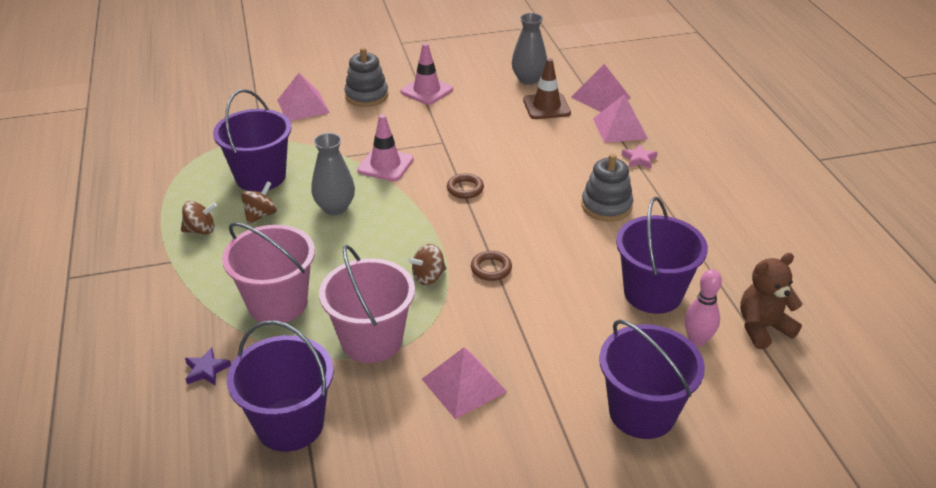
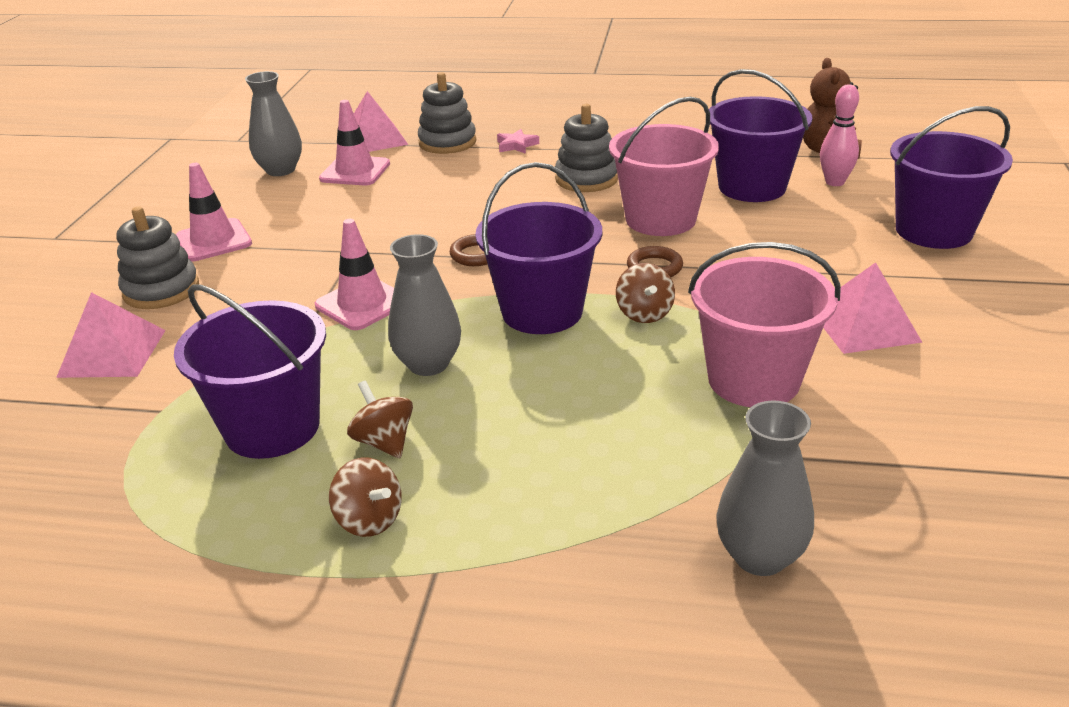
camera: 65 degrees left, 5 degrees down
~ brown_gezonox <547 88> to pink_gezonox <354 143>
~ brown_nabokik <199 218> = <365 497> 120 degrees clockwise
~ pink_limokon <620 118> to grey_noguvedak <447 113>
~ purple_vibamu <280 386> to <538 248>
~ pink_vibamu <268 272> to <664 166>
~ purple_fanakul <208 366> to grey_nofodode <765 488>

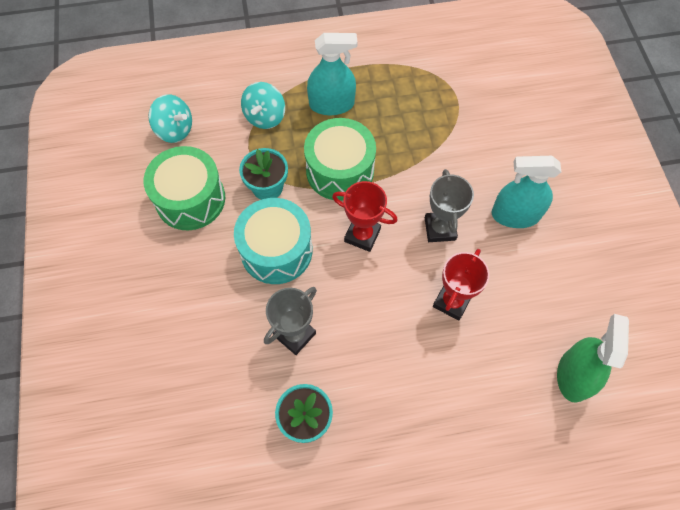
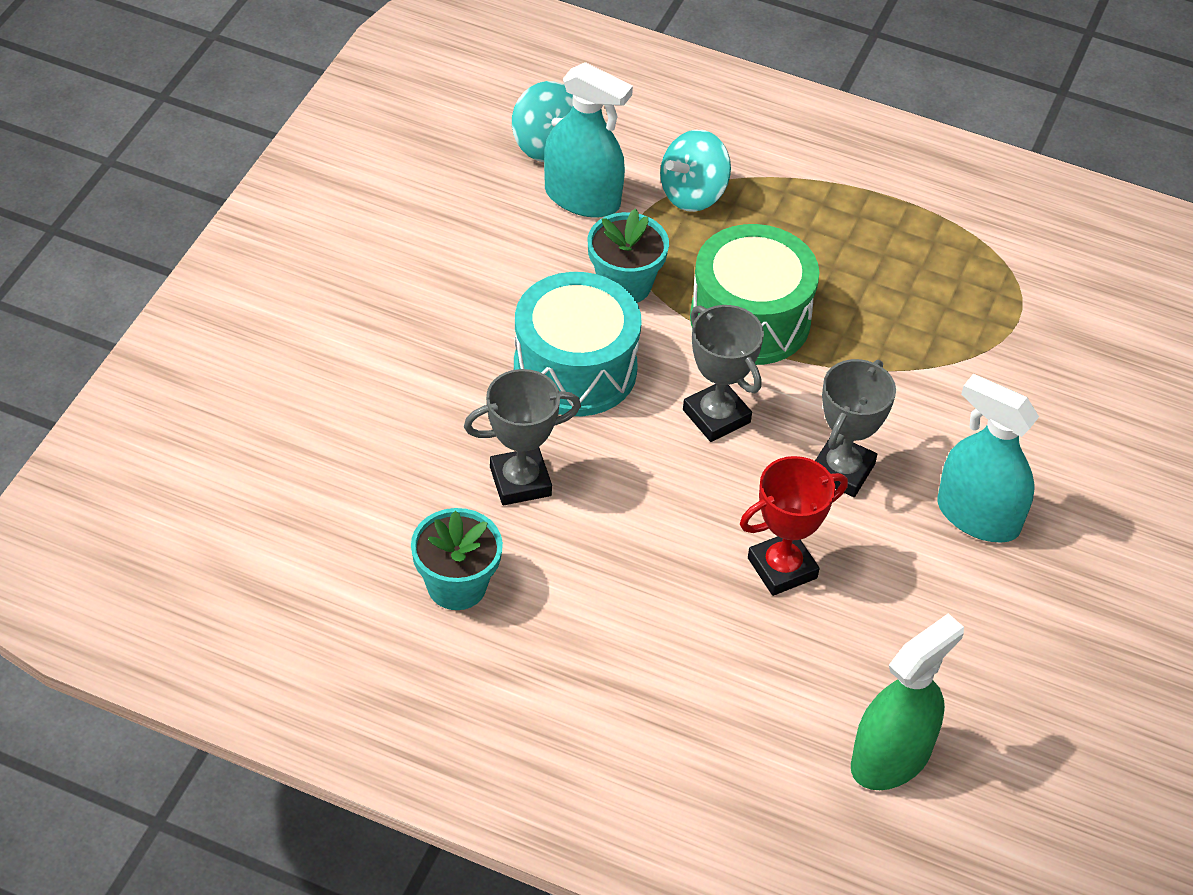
camera: 30 degrees right, 15 degrees down
~ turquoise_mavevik <332 74> to <588 140>
~ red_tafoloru <365 216> to grey_tafoloru <723 373>
- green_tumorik <184 188>

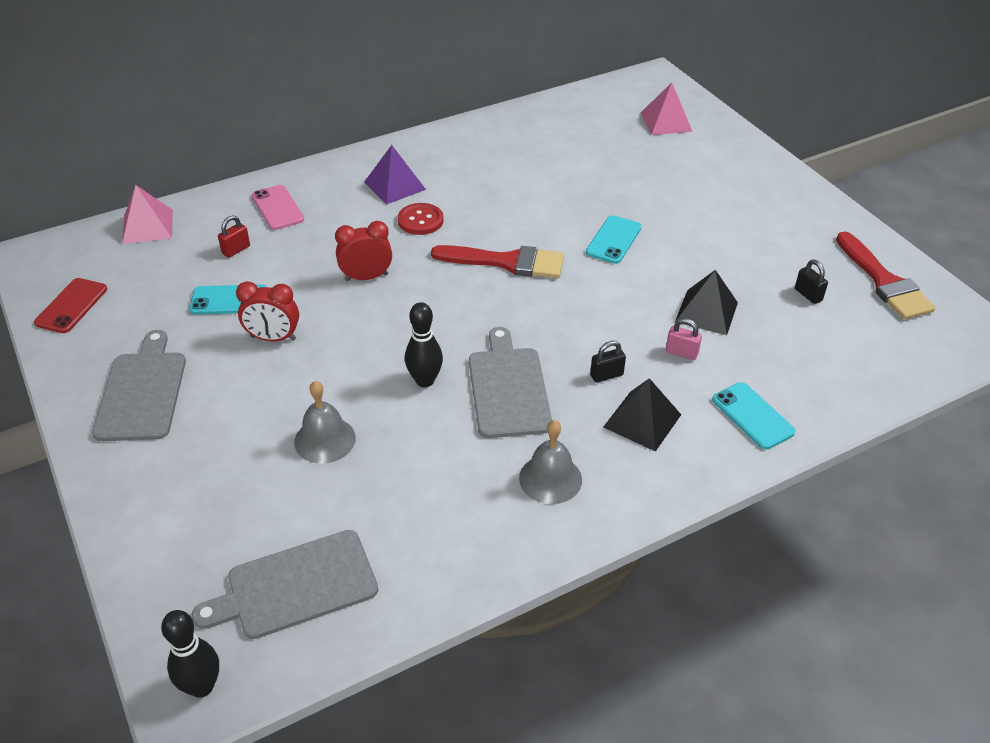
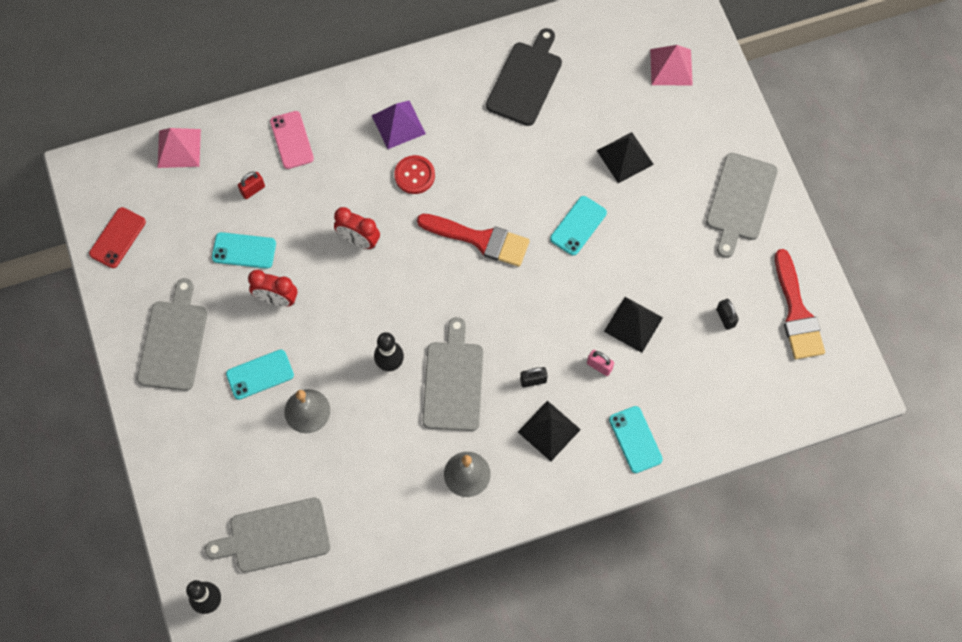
camera: 10 degrees right, 25 degrees up
+ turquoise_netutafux <260 374>
~ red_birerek <363 251> = <357 228> 150 degrees counterclockwise
+ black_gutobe <524 77>
+ black_limokon <625 157>
+ grey_gutobe <742 205>

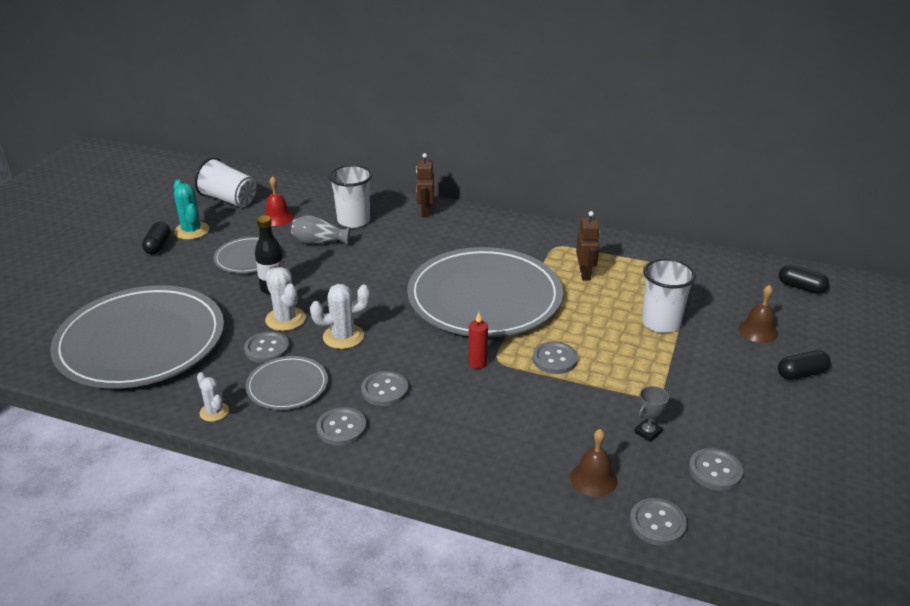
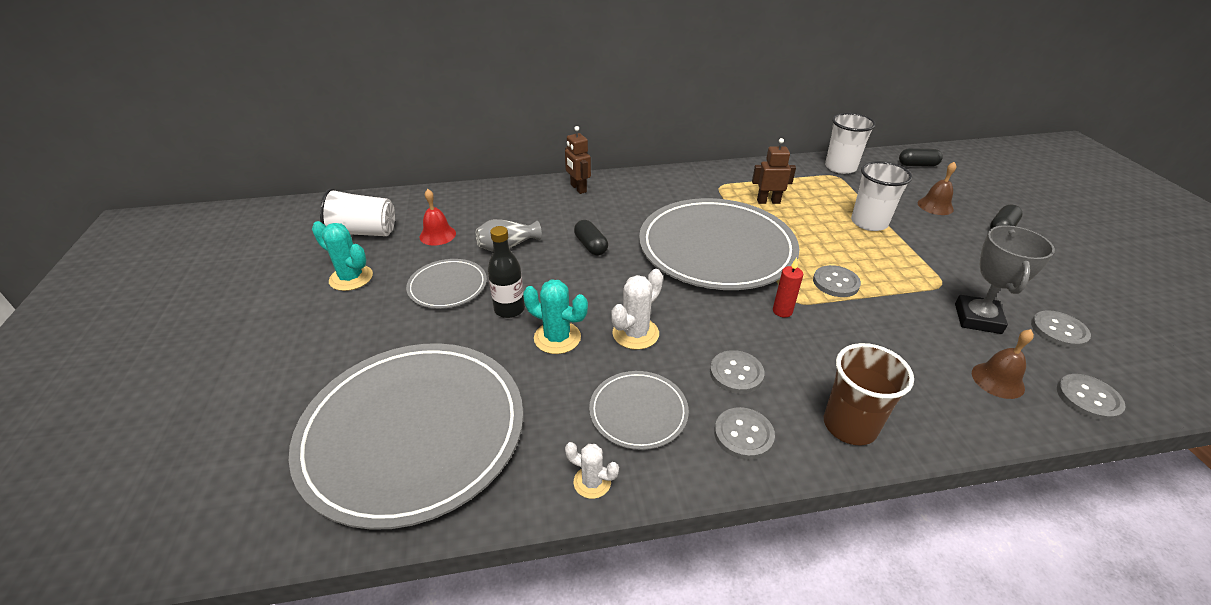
camera: 30 degrees left, 5 degrees up
~ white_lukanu <285 299> to turquoise_lukanu <555 317>
~ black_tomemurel <156 237> to <591 238>
~ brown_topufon <588 245> = <774 171> 60 degrees counterclockwise
+ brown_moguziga <869 394>
~ white_moguziga <350 196> to <850 143>
~ grey_tafoloru <651 414> = <1005 279> x1.97
- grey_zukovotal <266 347>

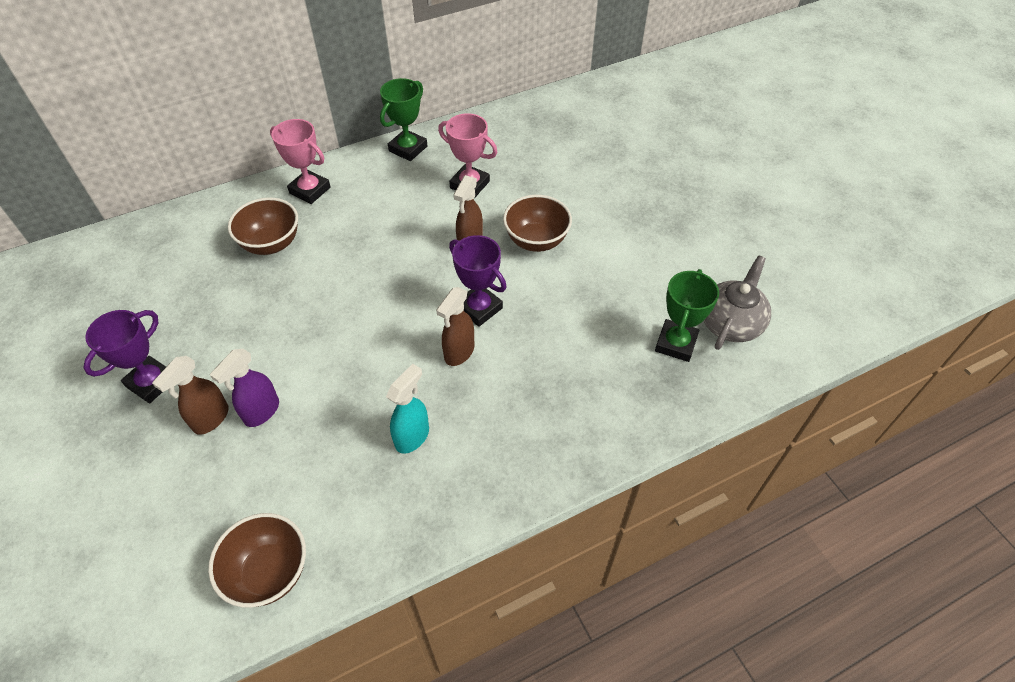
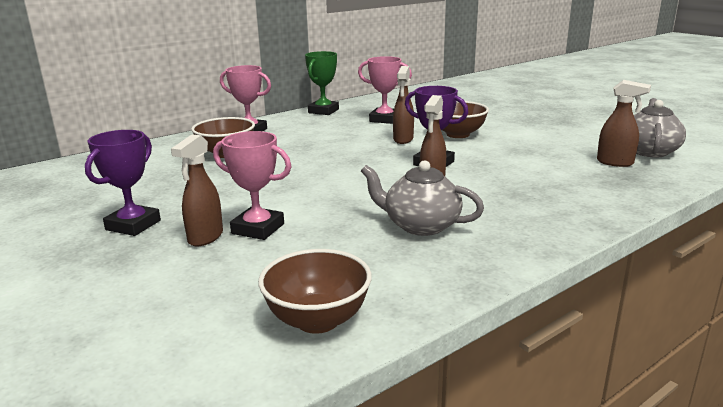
camera: 10 degrees left, 30 degrees down
~ purple_mavevik <244 388> to pink_tafoloru <252 185>
~ turquoise_mavevik <407 409> to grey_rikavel <422 198>
~ green_tafoloru <687 315> to brown_mavevik <624 123>

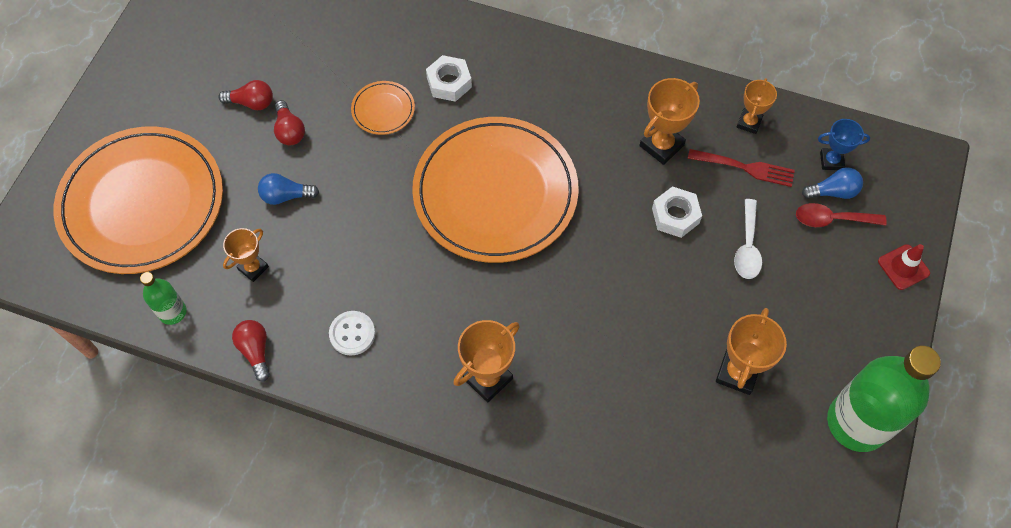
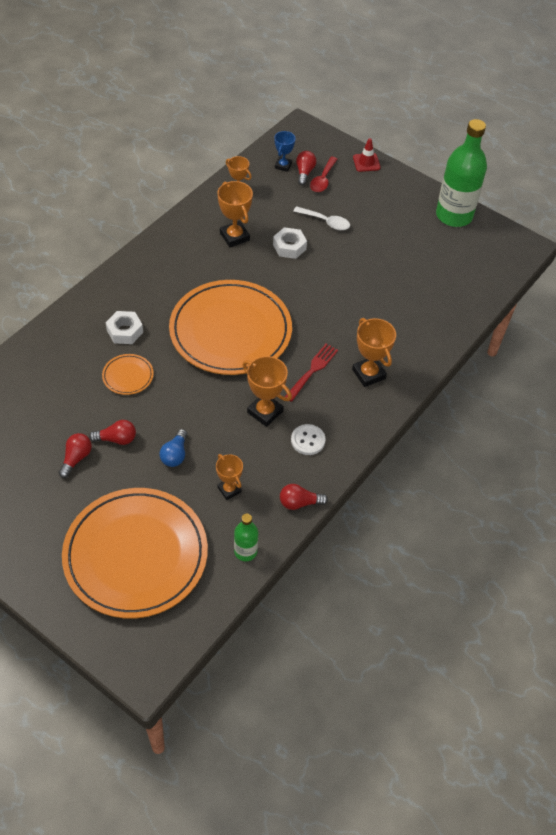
camera: 75 degrees left, 10 degrees down
~ orange_tafoloru <751 351> to <267 391>
~ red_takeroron <741 168> to <311 373>
~ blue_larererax <832 183> to red_larererax <306 168>

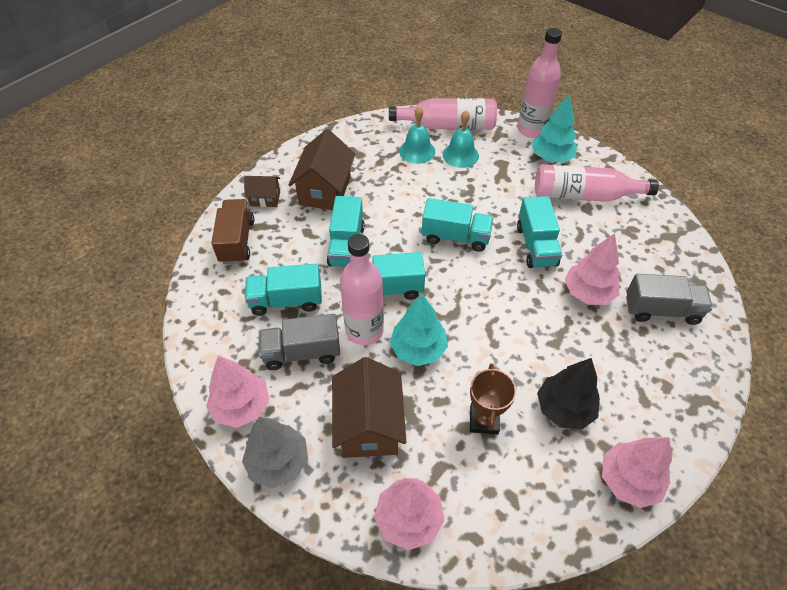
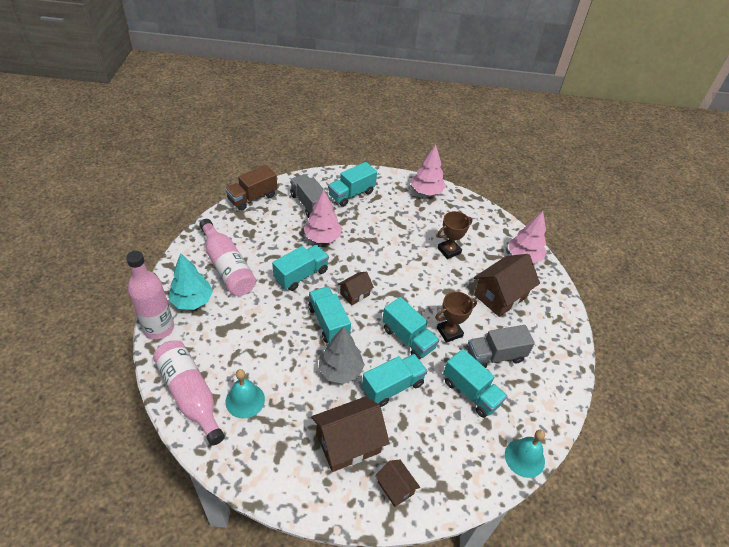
camera: 130 degrees left, 5 degrees down
~ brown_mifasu <232 231> to <251 188>
~ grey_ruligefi <275 452> to <342 355>
+ turquoise_mifasu <352 184>
+ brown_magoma <356 289>
~ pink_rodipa <362 289> to brown_tafoloru <456 317>
~ grey_mifasu <299 342> = <501 346> 120 degrees clockwise
~ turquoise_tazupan <461 139> to <525 454>
- pink_ruligefi <237 391>
- turquoise_ruligefi <419 330>
- black_ruligefi <568 393>

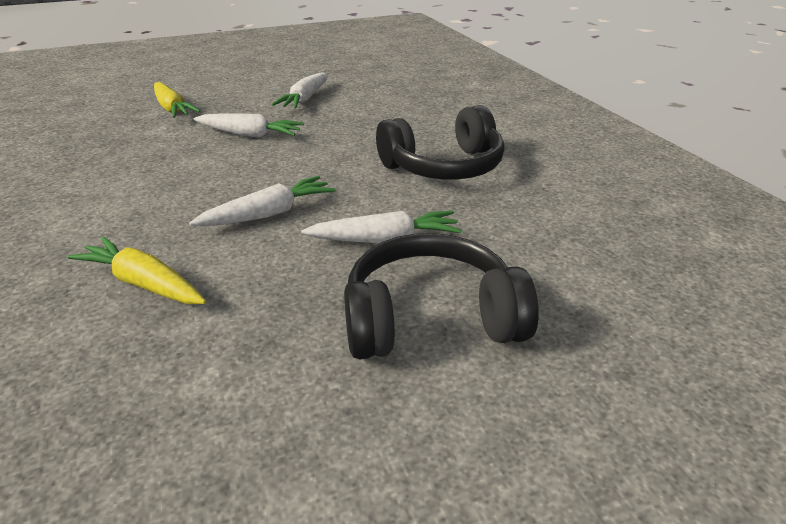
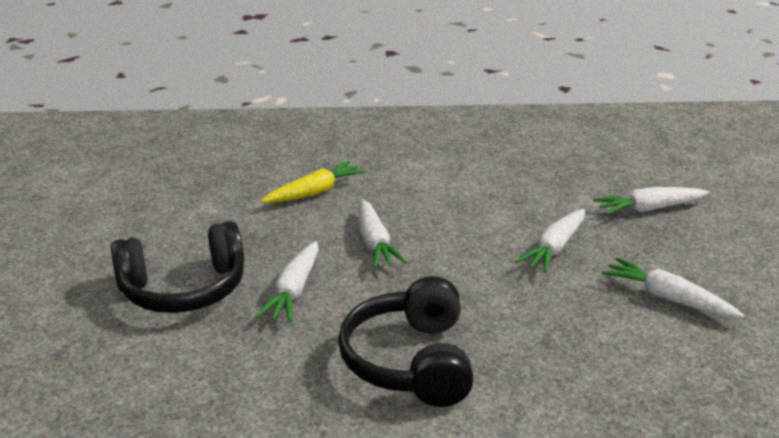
camera: 110 degrees right, 5 degrees down
~ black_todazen <441 296> = <177 267> 60 degrees clockwise
~ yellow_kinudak <177 100> to white_kinudak <651 201>

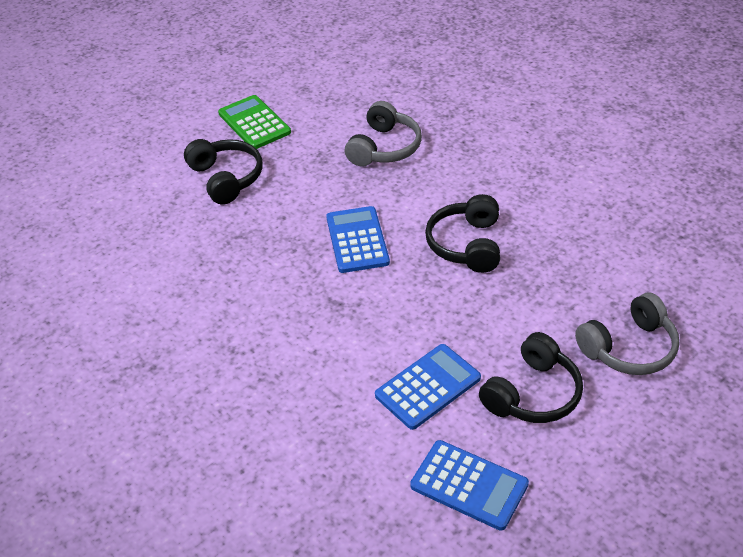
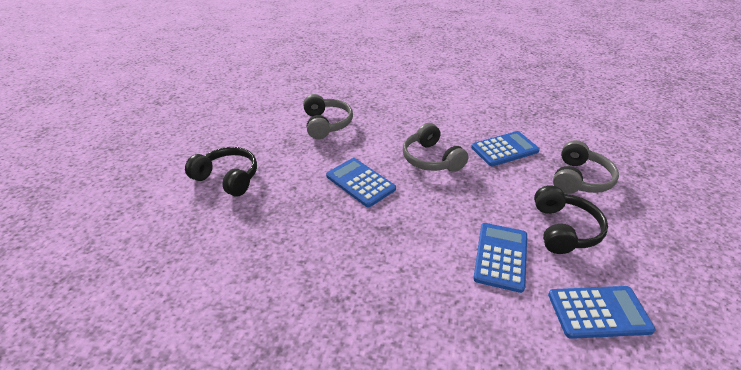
camera: 35 degrees left, 5 degrees down
~ black_todazen <462 233> to grey_todazen <436 147>
+ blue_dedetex <505 148>
- green_dedetex <254 122>

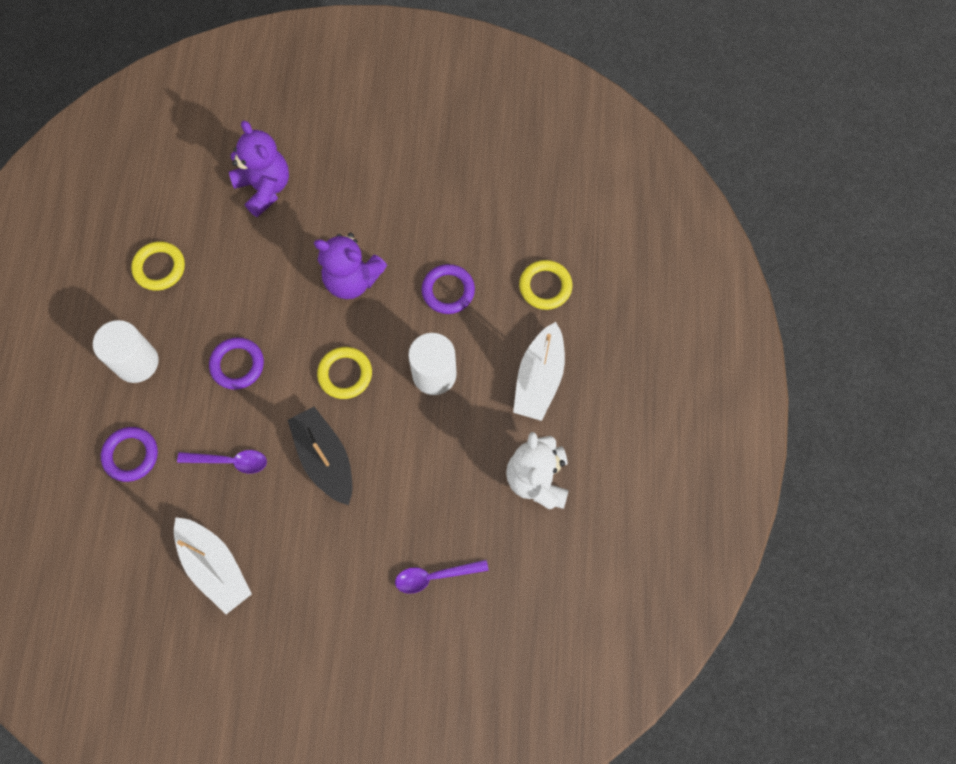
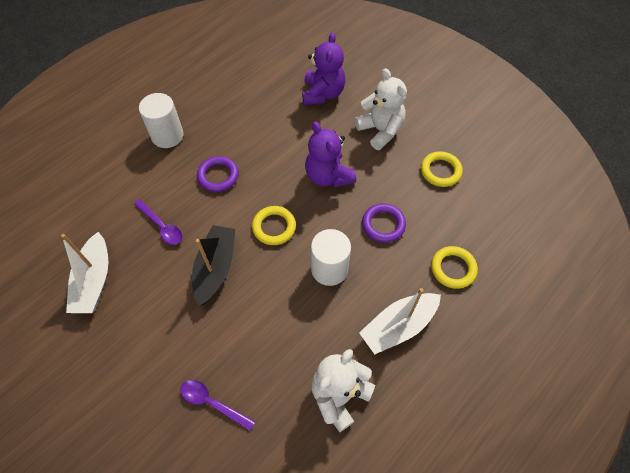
camera: 40 degrees right, 10 degrees down
+ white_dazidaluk <381 109>
~ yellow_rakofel <158 266> to <442 169>
- purple_rakofel <129 454>

